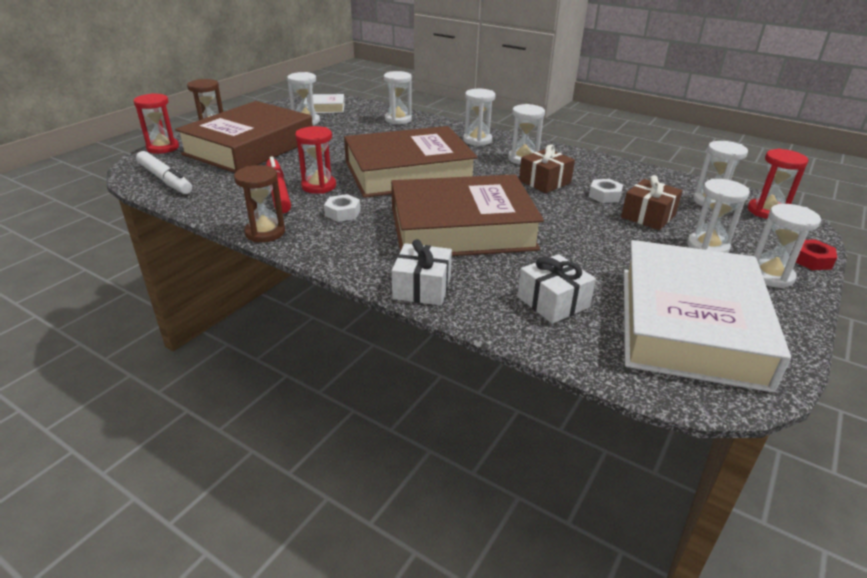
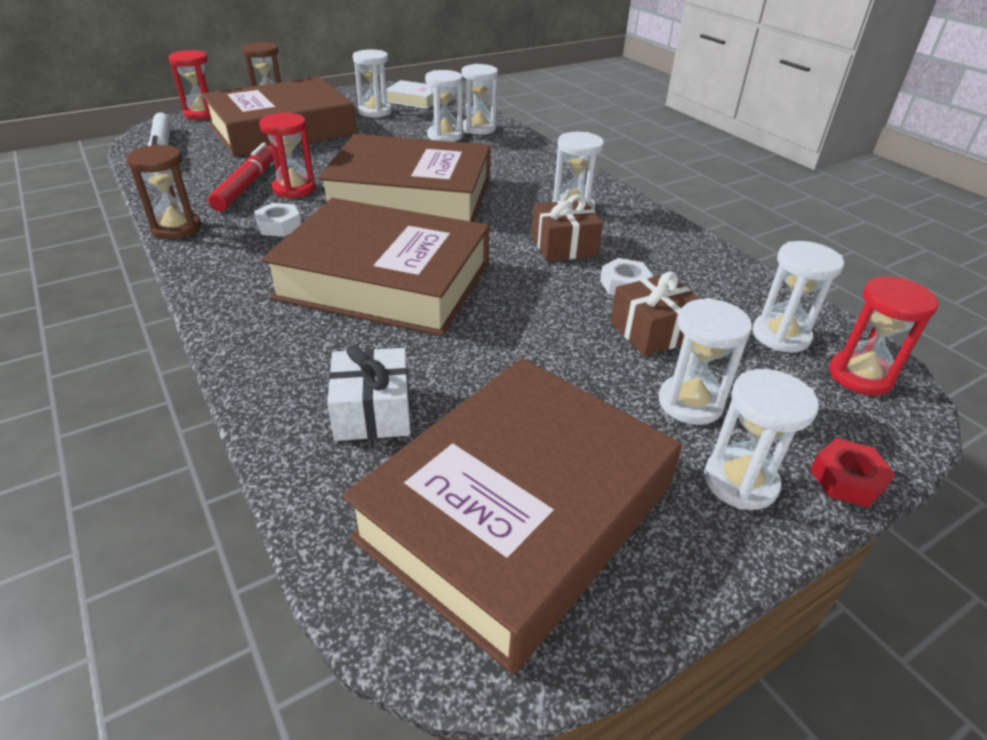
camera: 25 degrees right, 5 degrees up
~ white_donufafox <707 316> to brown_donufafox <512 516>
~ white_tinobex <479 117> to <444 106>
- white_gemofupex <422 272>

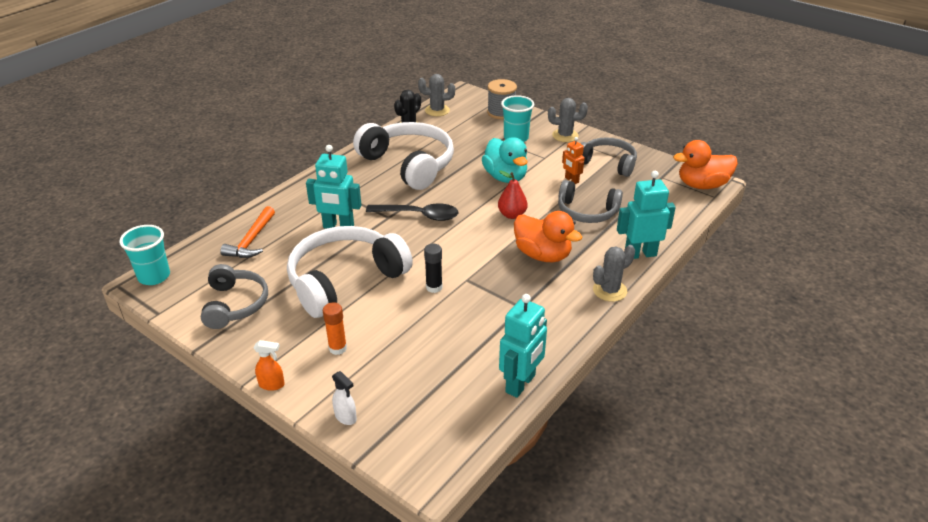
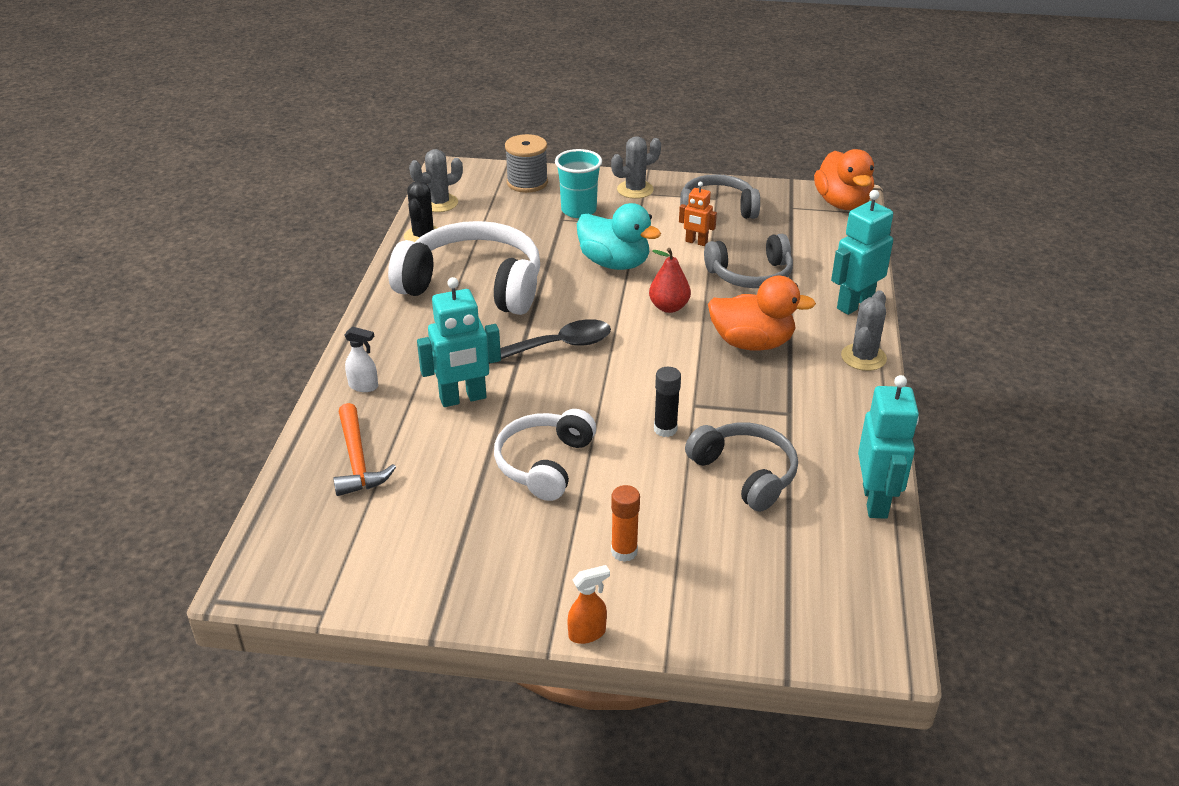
camera: 30 degrees left, 0 degrees up
~ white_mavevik <344 398> to <361 359>
~ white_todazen <350 272> = <545 455> x0.61
~ grey_todazen <234 296> to <741 467>
~ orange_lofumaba <705 164> = <844 179> 60 degrees counterclockwise
- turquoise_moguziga <144 255>

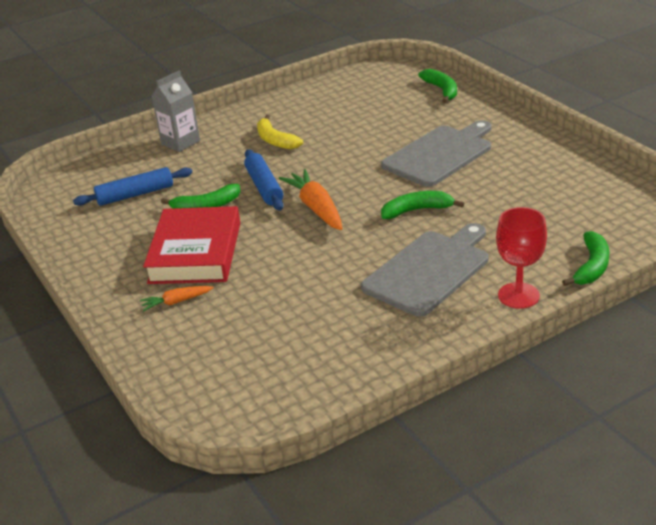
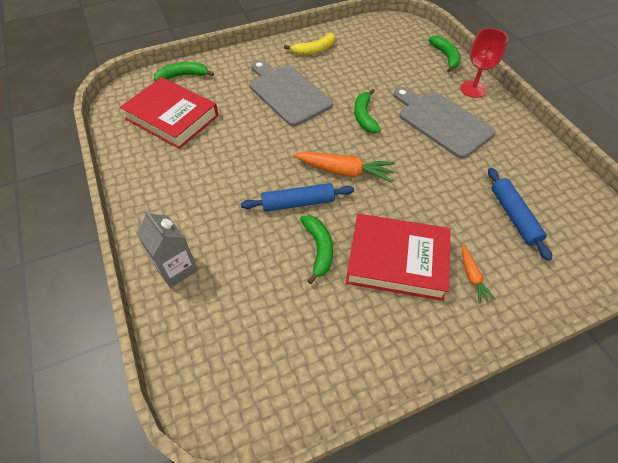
camera: 85 degrees left, 20 degrees up
+ red_donufafox <169 113>
~ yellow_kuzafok <280 132> to <310 44>
~ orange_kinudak <311 199> = <344 167> 150 degrees counterclockwise
~ green_kuzafok <586 258> = <444 54> 45 degrees clockwise
~ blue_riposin <132 186> to <520 214>

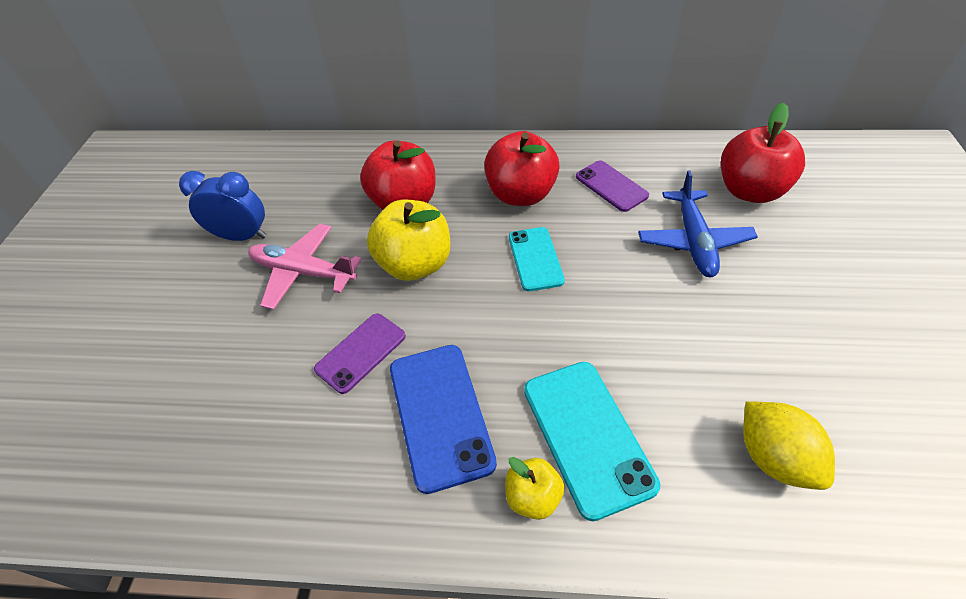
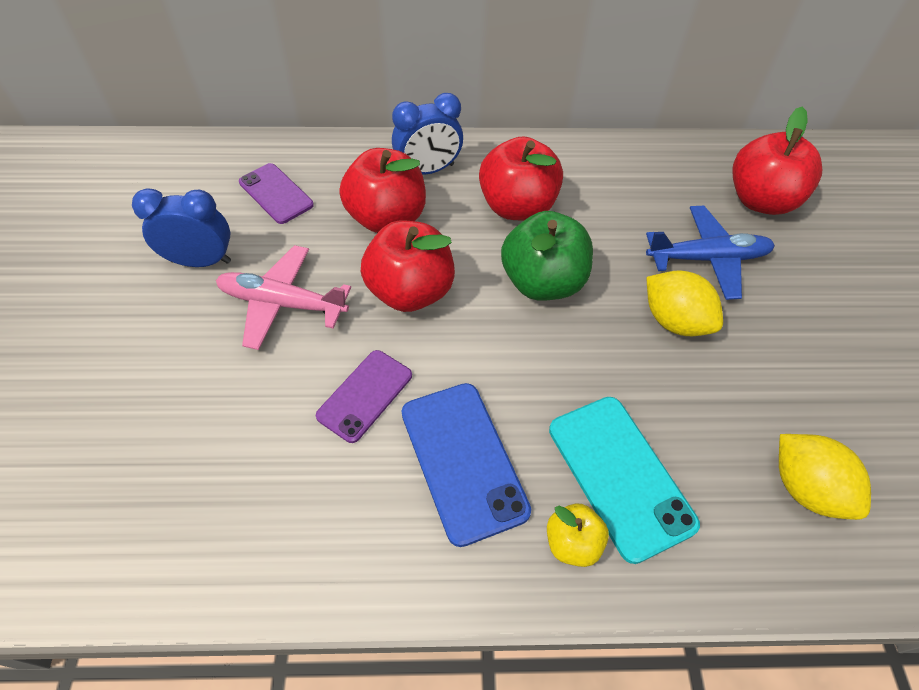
camera: 10 degrees left, 5 degrees up
~ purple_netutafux <612 186> to <276 193>
~ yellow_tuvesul <409 240> to red_tuvesul <408 266>
+ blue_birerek <427 134>
~ turquoise_netutafux <537 259> to green_tuvesul <547 256>
~ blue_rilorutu <698 224> = <710 253> 90 degrees counterclockwise
+ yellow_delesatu <685 303>

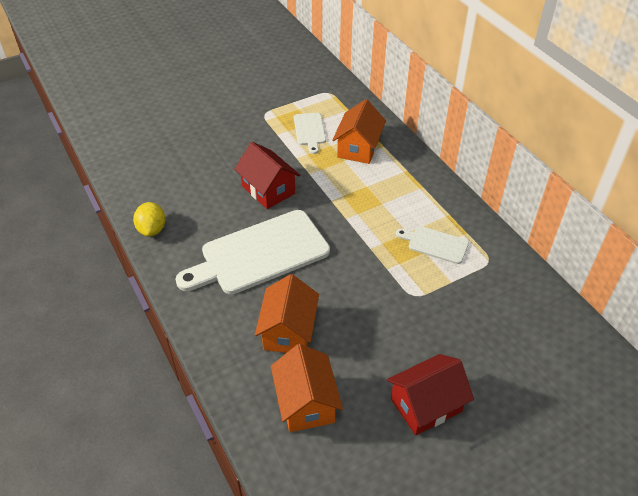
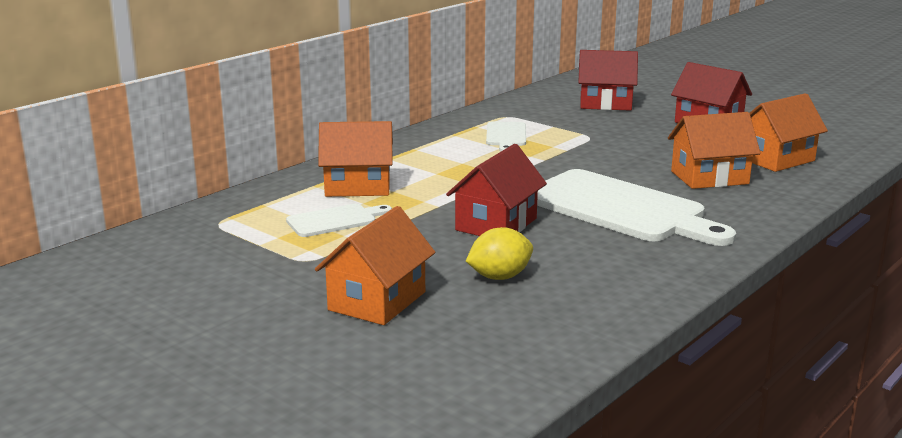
camera: 110 degrees left, 25 degrees down
+ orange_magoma <375 265>
~ yellow_delesatu <149 219> to <499 253>
+ red_magoma <608 80>

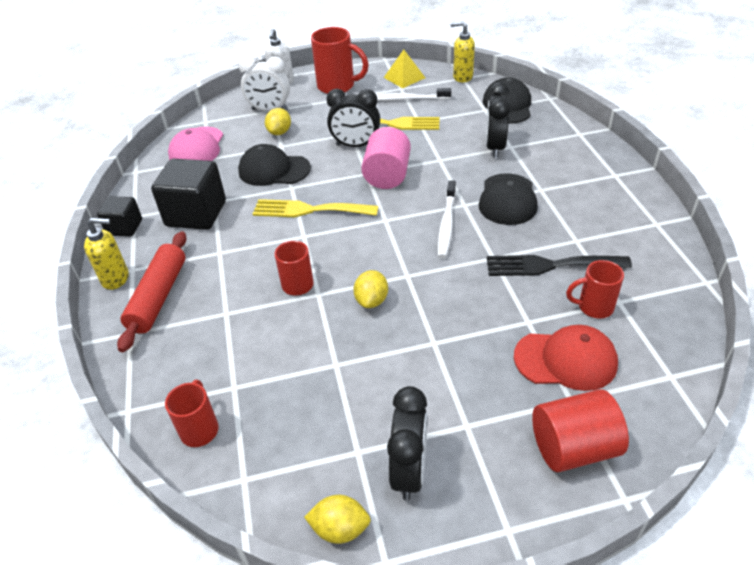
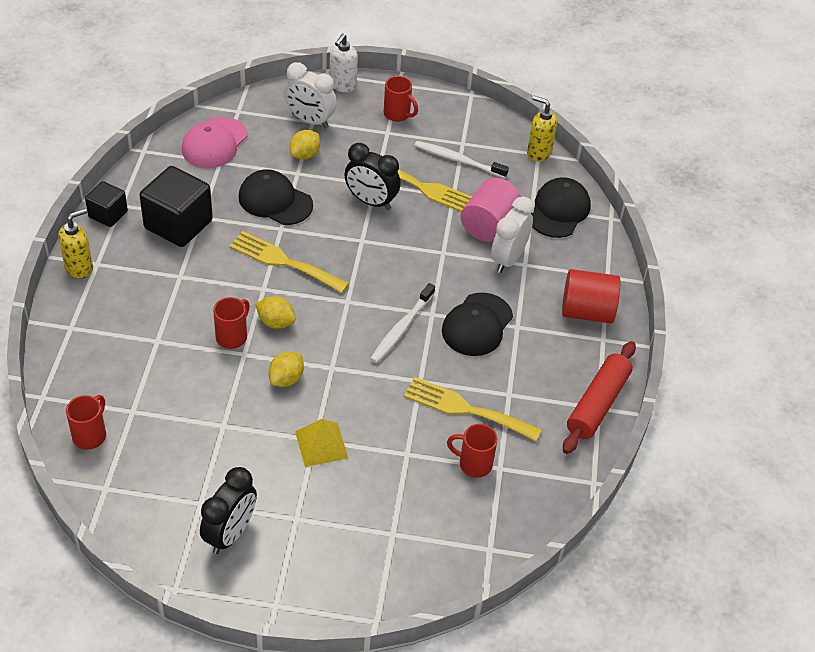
camera: 15 degrees right, 5 degrees up
~ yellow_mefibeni <106 254> = <75 243> 60 degrees counterclockwise
~ yellow_delesatu <337 519> to <275 312>
~ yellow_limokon <404 69> to <321 443>
~ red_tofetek <340 60> = <401 99> x0.61
~ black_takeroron <559 265> to yellow_takeroron <473 409>
~ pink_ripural <386 158> to <490 210>
~ black_birerek <498 120> to white_birerek <512 235>
~ red_ripural <580 430> to <591 296>
~ red_riposin <152 291> to <599 397>
- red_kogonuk <566 358>

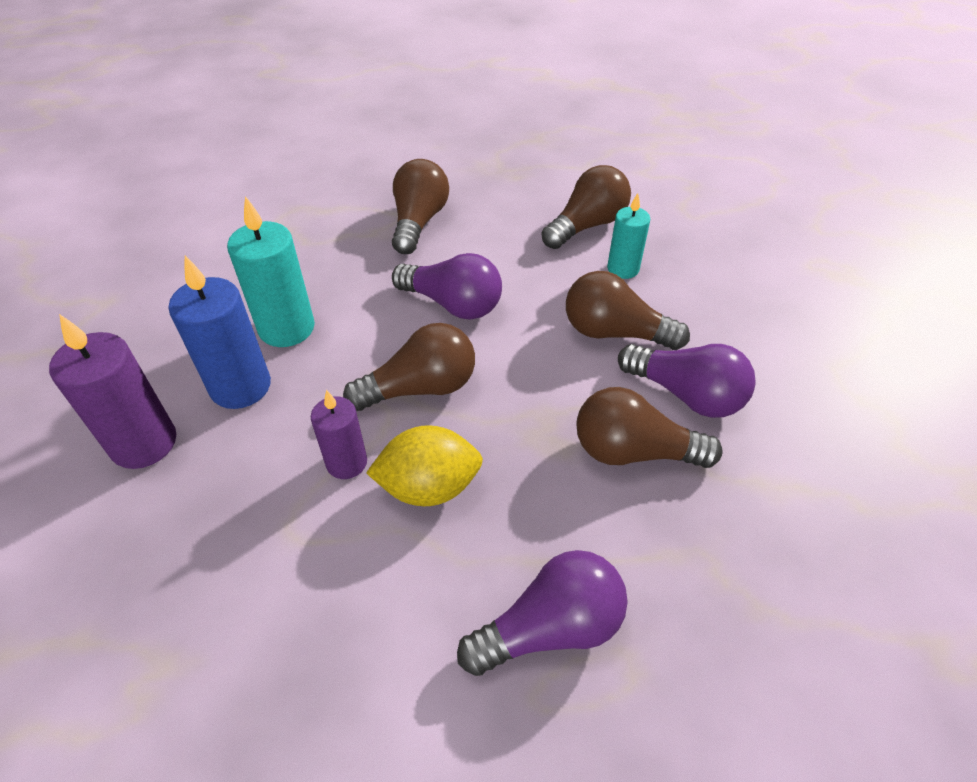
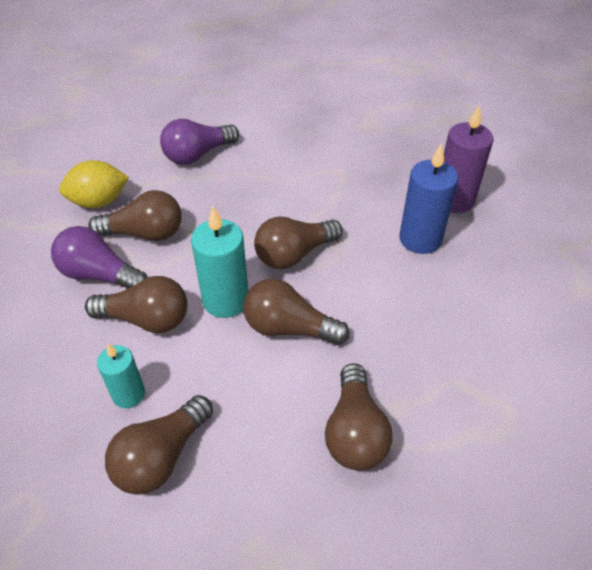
camera: 170 degrees right, 0 degrees up
~ yellow_delesatu <424 465> to <94 184>
~ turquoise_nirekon <271 271> to <219 261>
~ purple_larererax <447 286> to brown_larererax <296 312>
- purple_nirekon <339 434>

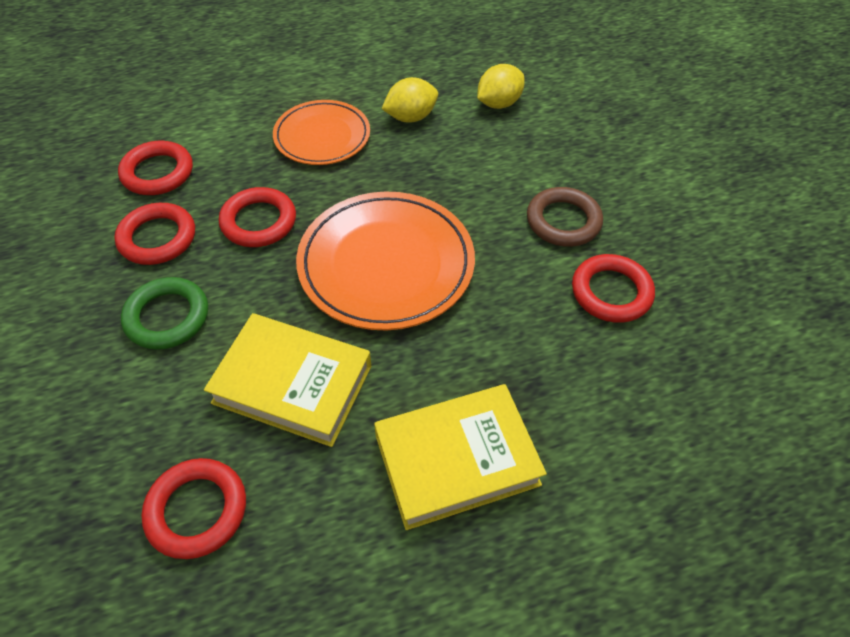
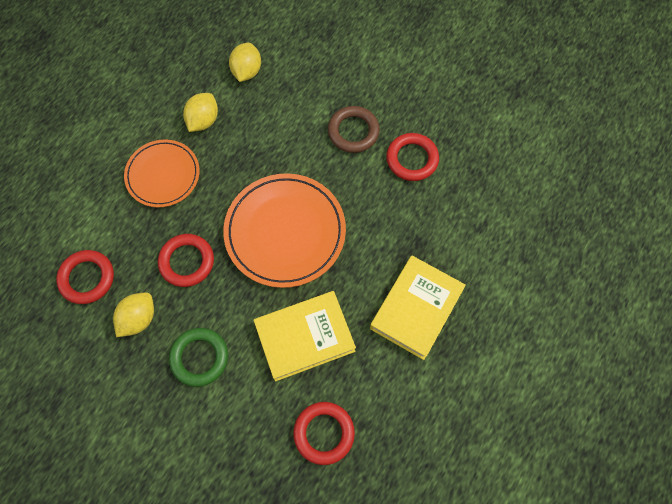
camera: 40 degrees left, 15 degrees up
~ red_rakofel <154 234> to yellow_delesatu <133 314>

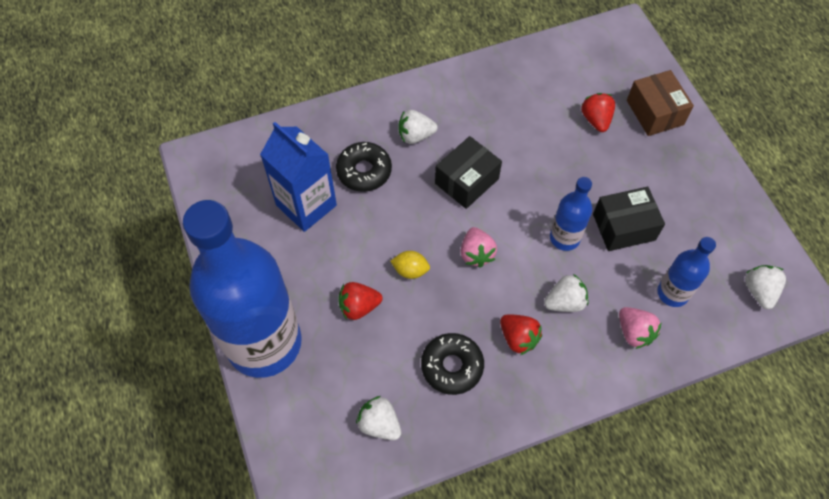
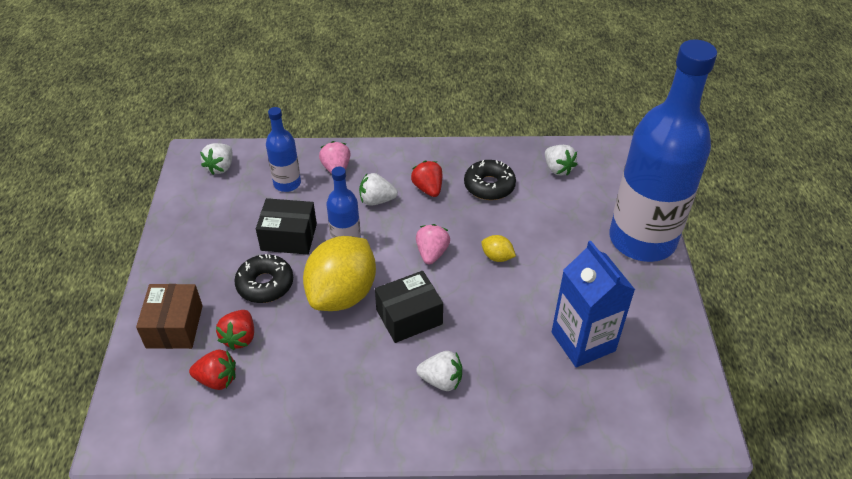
camera: 160 degrees left, 15 degrees down
~ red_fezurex <360 301> to <212 369>
~ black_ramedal <364 167> to <263 278>
+ yellow_delesatu <339 273>

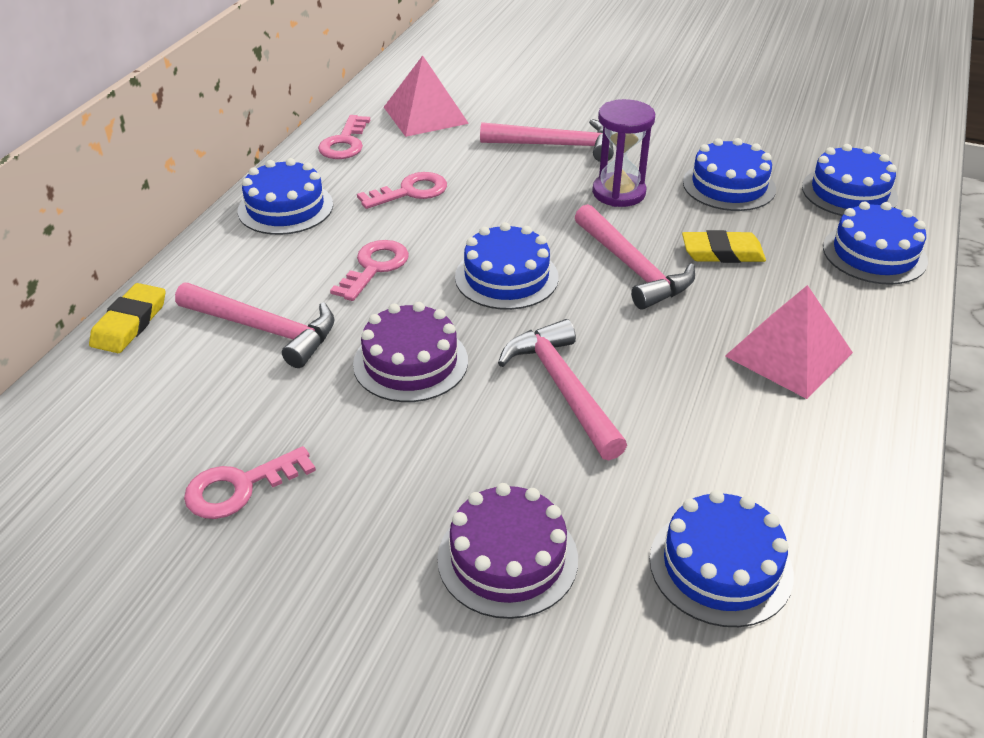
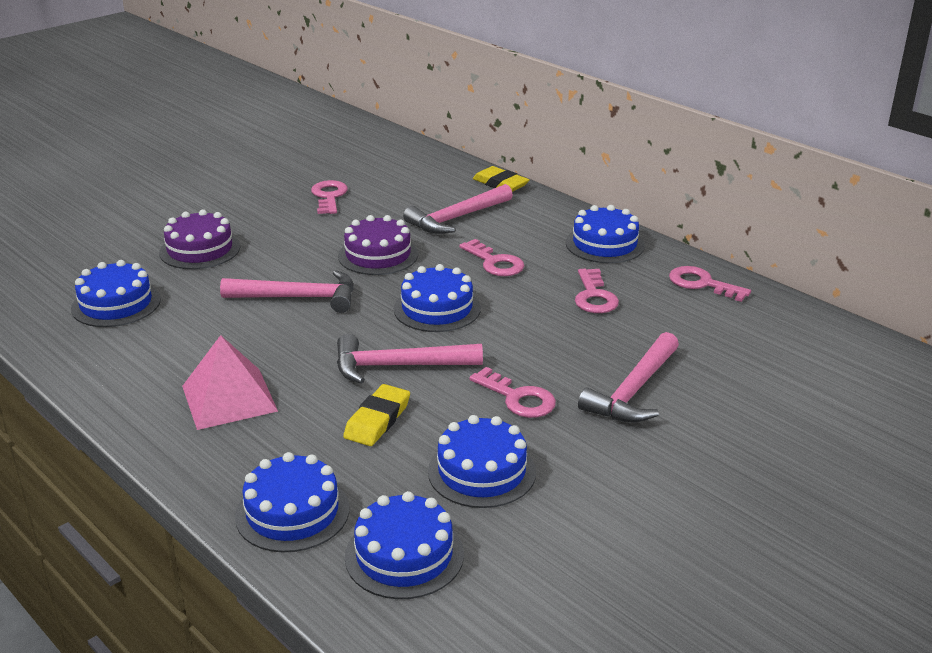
camera: 115 degrees right, 10 degrees down
~ purple_tinobex <623 153> to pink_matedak <512 392>
- pink_limokon <426 96>

